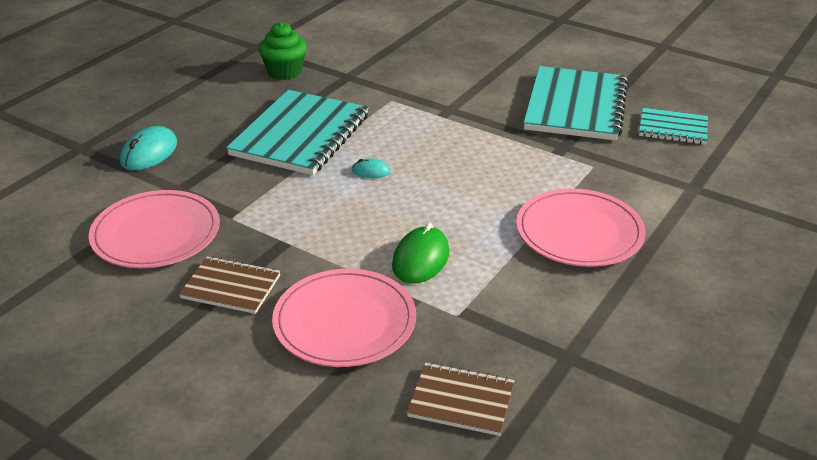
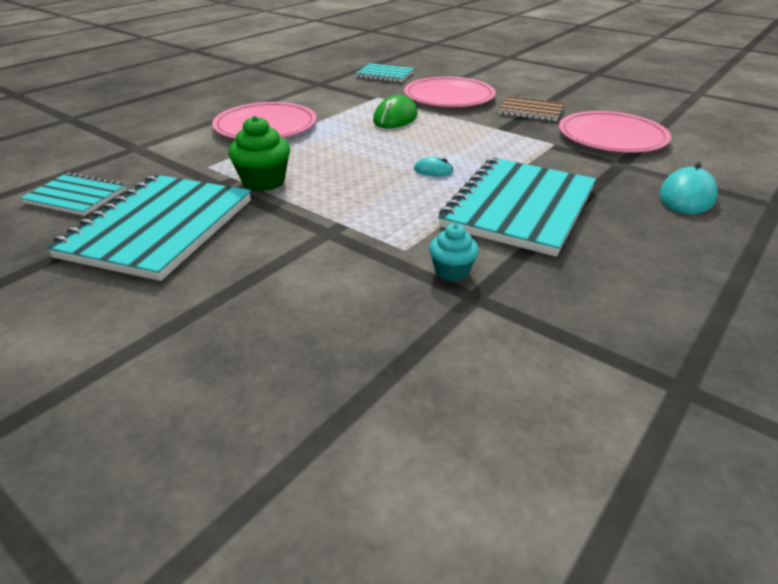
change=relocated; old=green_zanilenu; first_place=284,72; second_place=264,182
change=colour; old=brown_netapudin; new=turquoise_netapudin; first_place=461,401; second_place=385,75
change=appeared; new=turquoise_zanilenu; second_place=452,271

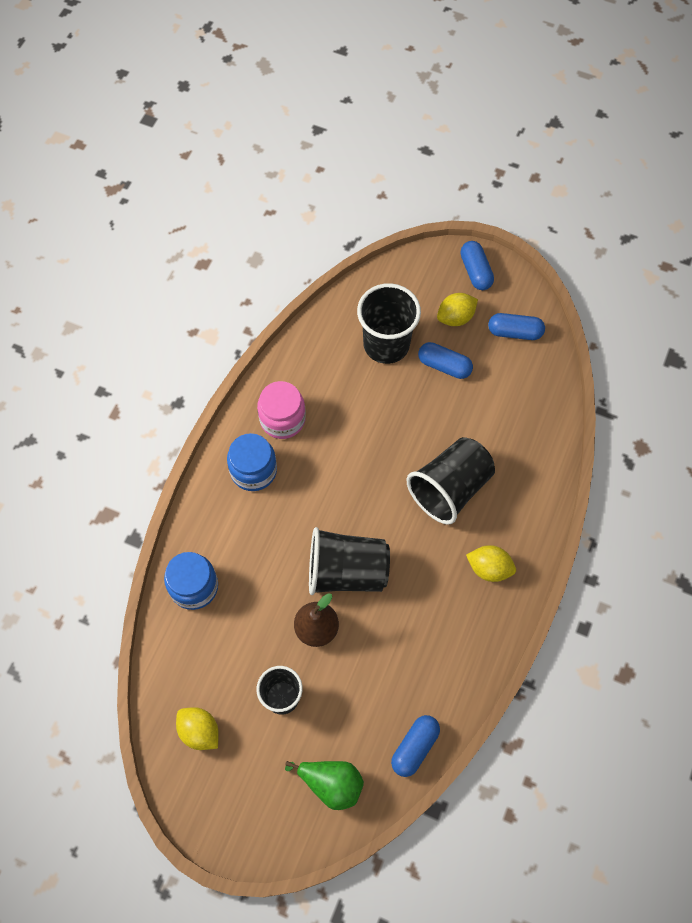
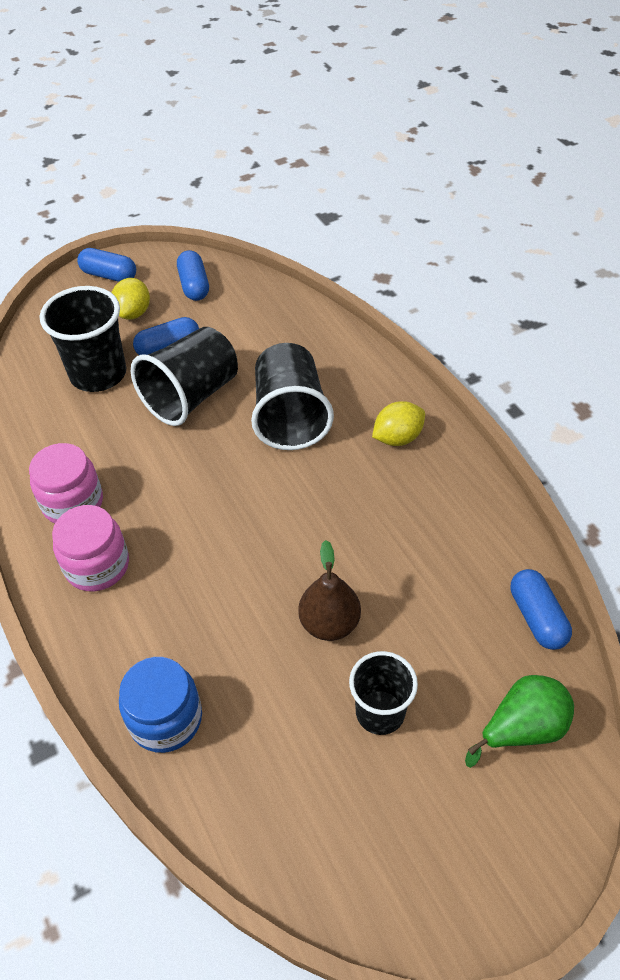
change=colour; old=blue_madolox; new=pink_madolox; first_place=253,470; second_place=97,565
change=relocated; old=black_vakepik; first_place=346,571; second_place=191,396
change=spun; old=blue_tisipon; first_place=514,332; second_place=194,285; degrees=-60
change=missing; old=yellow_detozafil; first_place=199,731

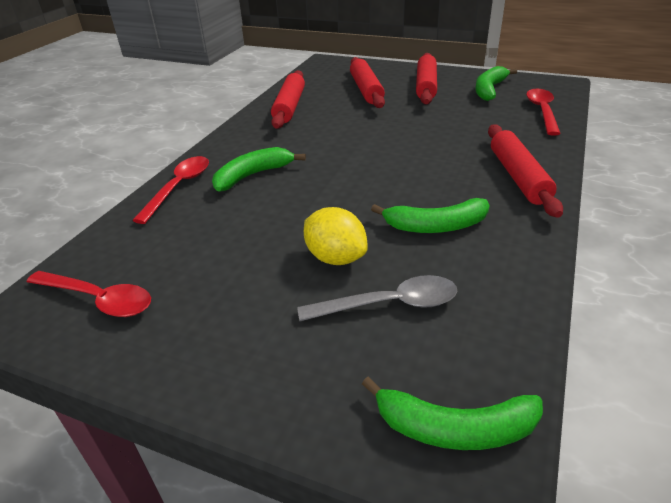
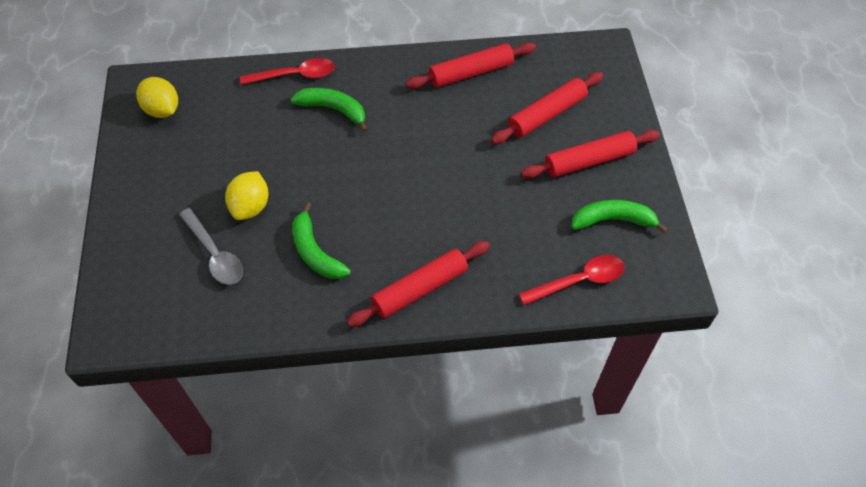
change=exchanged; old=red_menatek; new=yellow_detozafil; first_place=98,299; second_place=162,110
change=missing; old=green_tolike; first_place=455,428

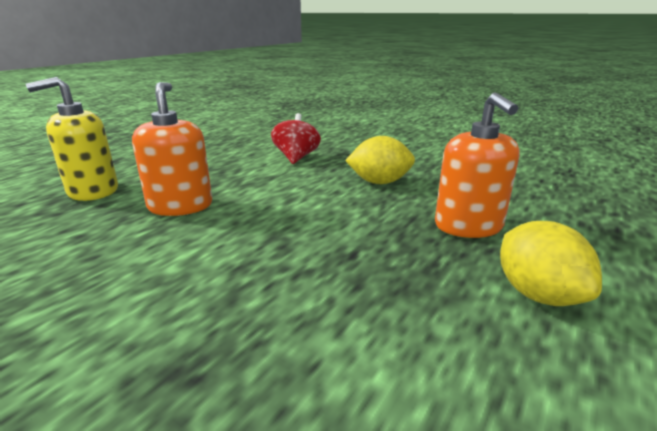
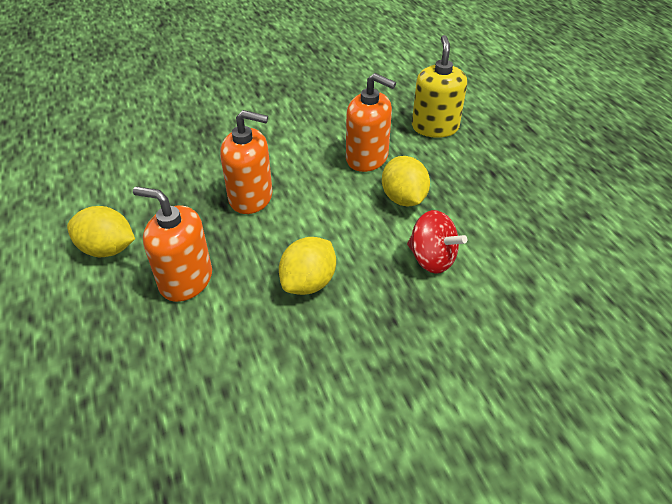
change=appeared; new=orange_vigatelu; second_place=251,197
change=appeared; new=yellow_detozafil; second_place=403,198

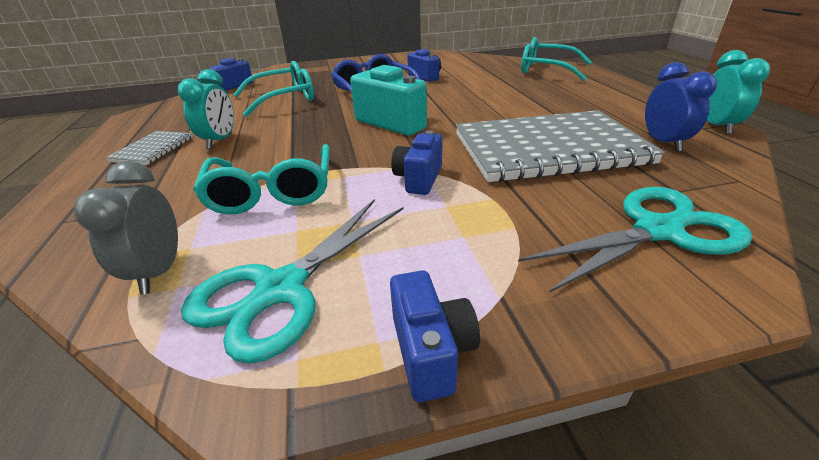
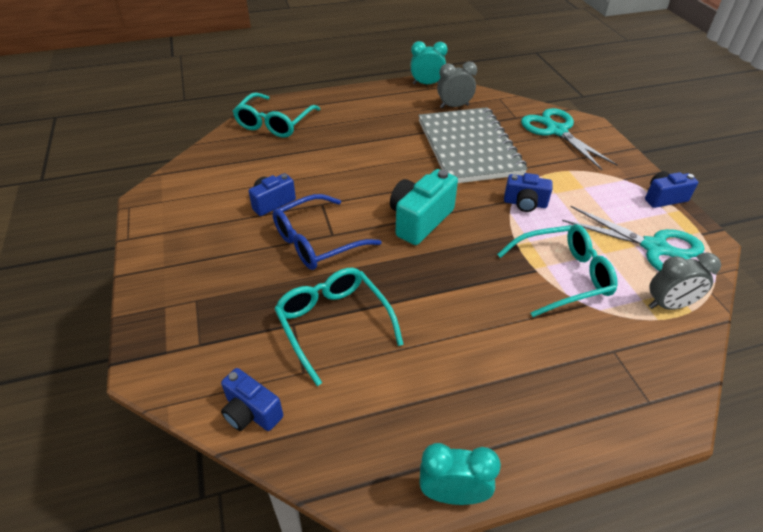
change=relocated; old=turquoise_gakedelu; first_place=220,141; second_place=452,494
change=colour; old=blue_gakedelu; new=grey_gakedelu; first_place=663,143; second_place=454,106
change=missing; old=grey_netapudin; first_place=153,149

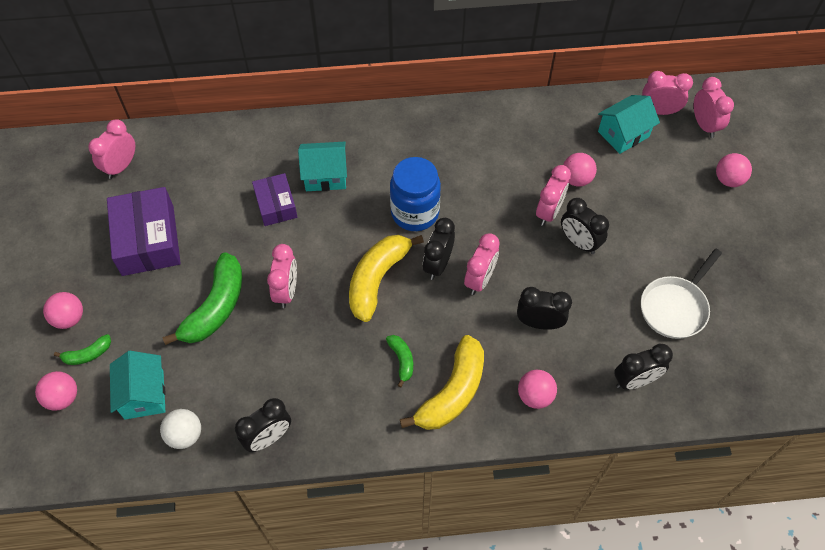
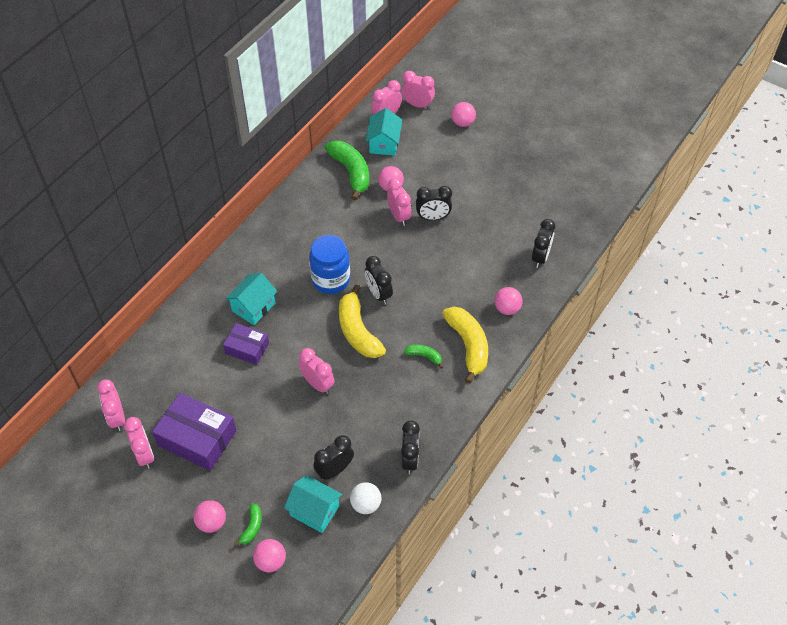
change=relocated; old=pink_gakedelu; first_place=480,280; second_place=145,455
change=relocated; old=black_gakedelu; first_place=539,323; second_place=334,470
change=relocated; old=green_tolike; first_place=216,307; second_place=351,172
change=missing; old=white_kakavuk; first_place=675,307

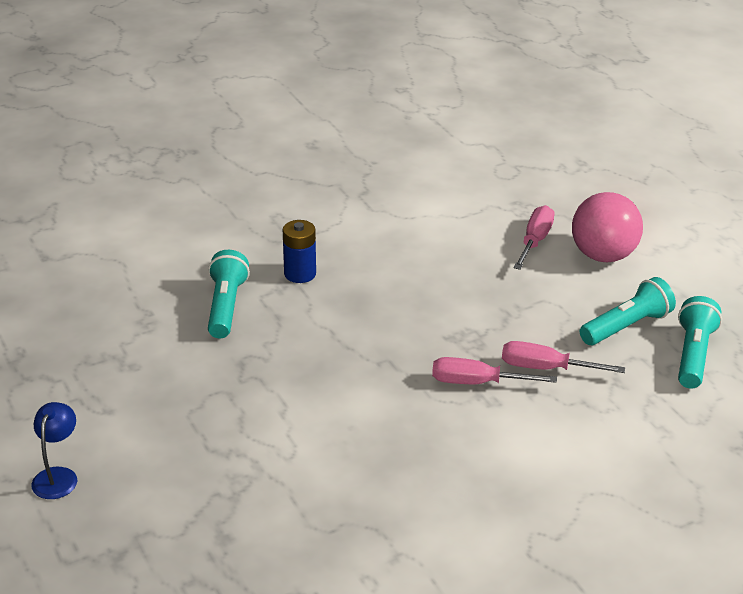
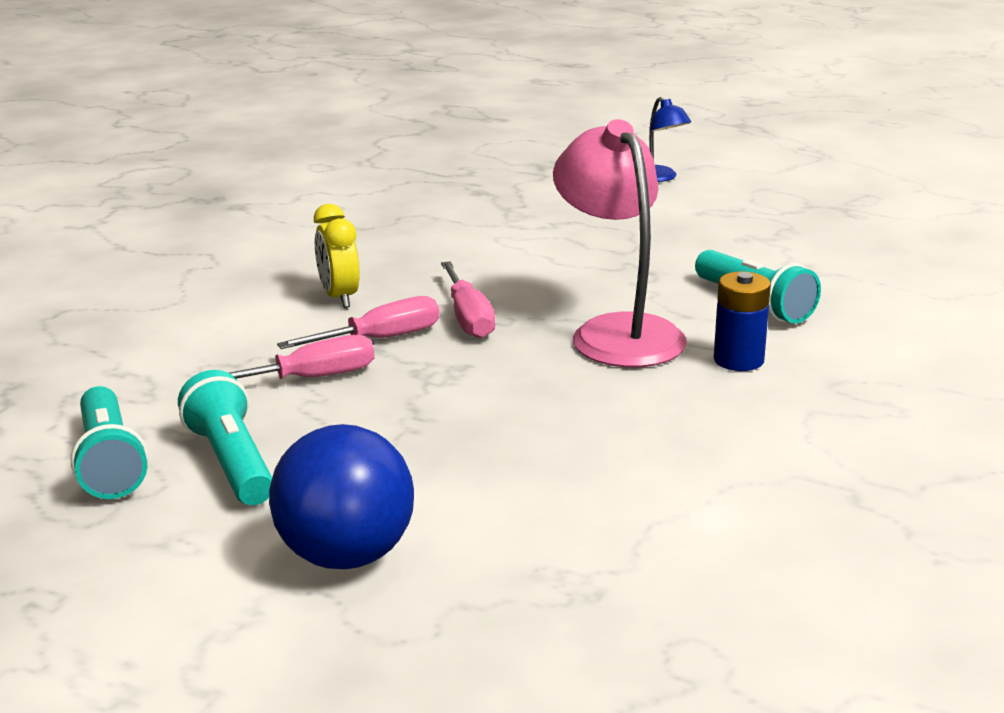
change=spun; old=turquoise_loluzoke; first_place=626,326; second_place=232,462; degrees=135
change=colour; old=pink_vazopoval; new=blue_vazopoval; first_place=603,256; second_place=346,556
change=appeared; new=yellow_gakedelu; second_place=339,297
change=relocated; old=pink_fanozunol; first_place=534,241; second_place=468,318
change=appeared; new=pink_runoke; second_place=617,332

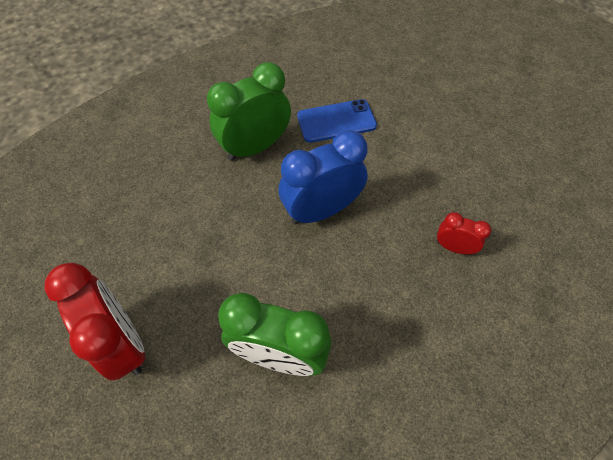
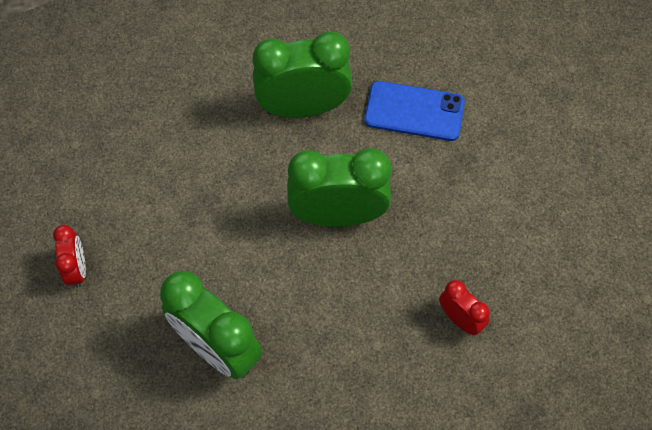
change=size; old=red_gakedelu; first_place=123,342; second_place=77,269; factor=0.51
change=colour; old=blue_gakedelu; new=green_gakedelu; first_place=321,210; second_place=338,215

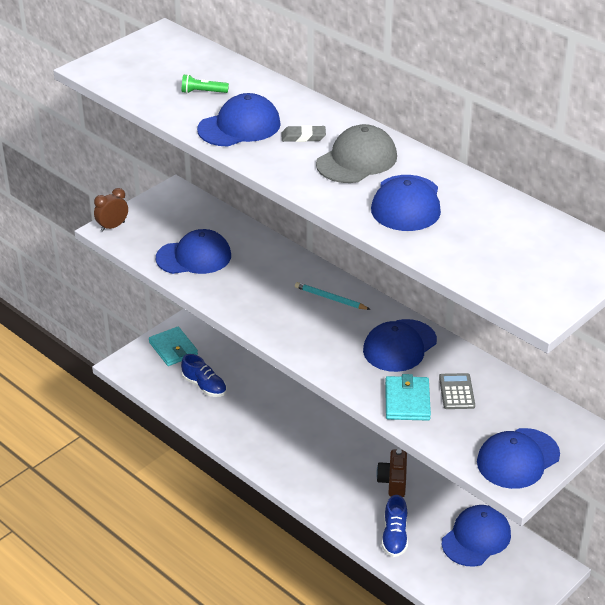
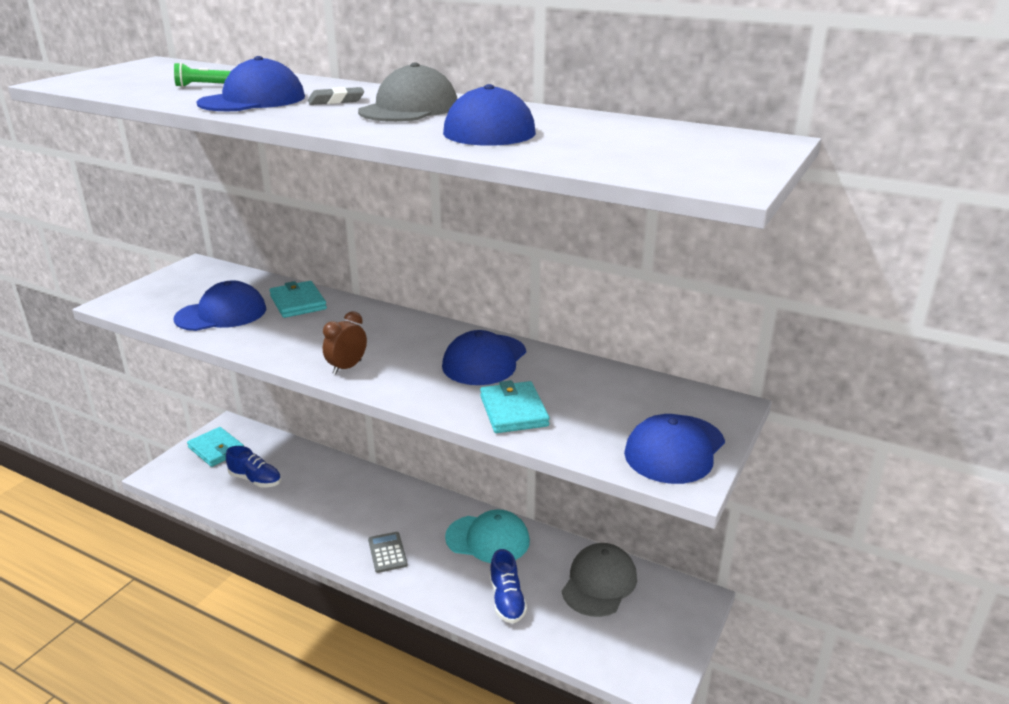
change=appeared; new=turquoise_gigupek; second_place=298,302
change=relocated; old=brown_gakedelu; first_place=112,226; second_place=347,367
change=relocated; old=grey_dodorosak; first_place=456,392; second_place=387,552
change=exchanged; old=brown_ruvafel; new=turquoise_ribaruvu; first_place=393,481; second_place=488,539
change=colour; old=blue_ribaruvu; new=grey_ribaruvu; first_place=476,538; second_place=599,583
change=missing; old=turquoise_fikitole; first_place=330,298

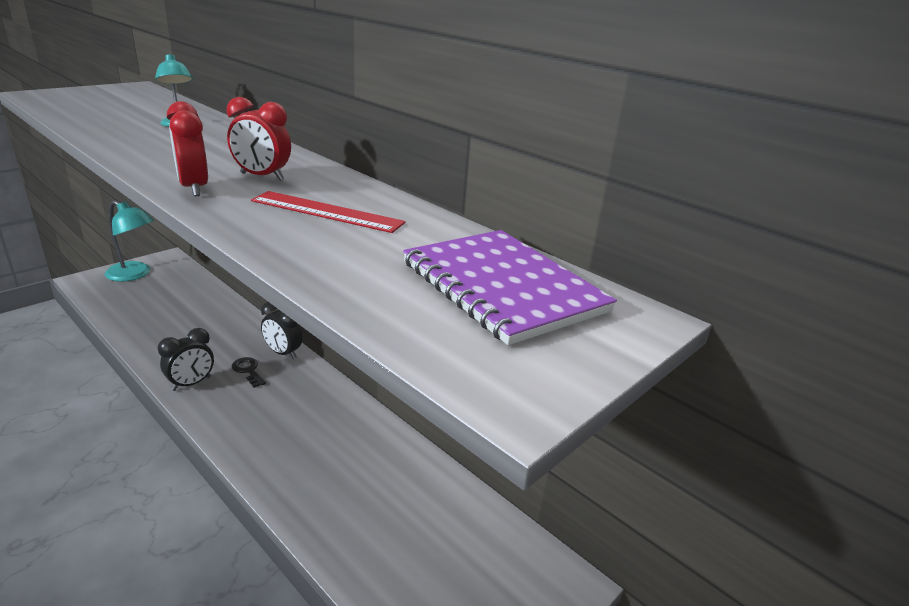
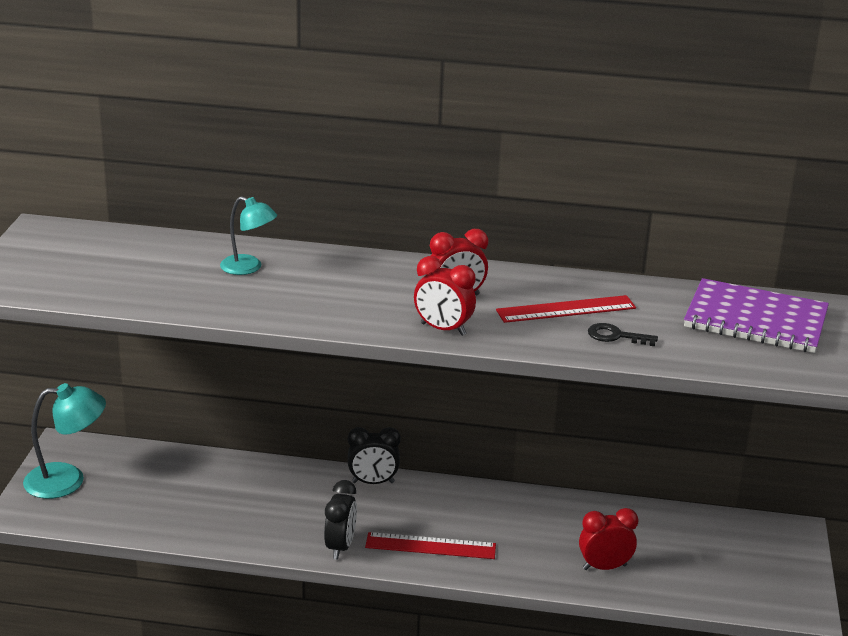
change=appeared; new=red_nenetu; second_place=430,546
change=appeared; new=red_gakedelu; second_place=604,567
change=relocated; old=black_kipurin; first_place=248,371; second_place=616,336

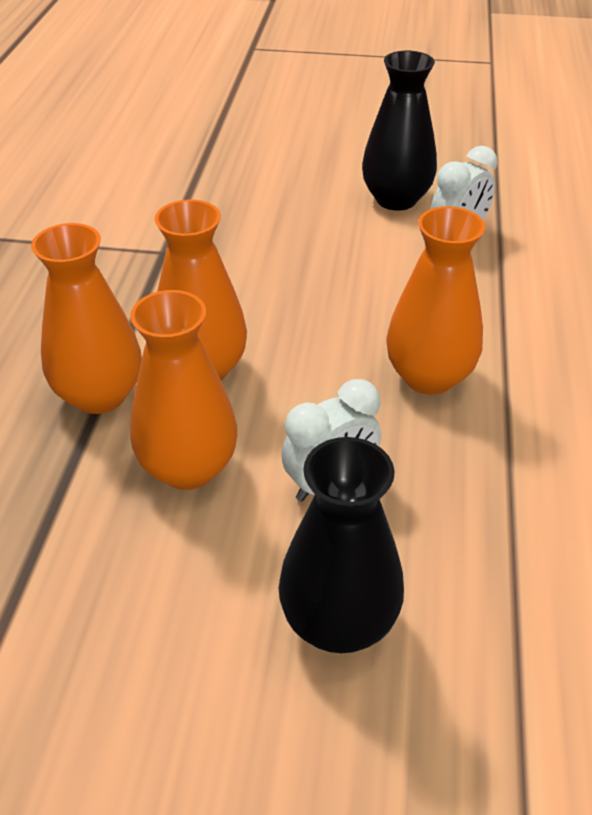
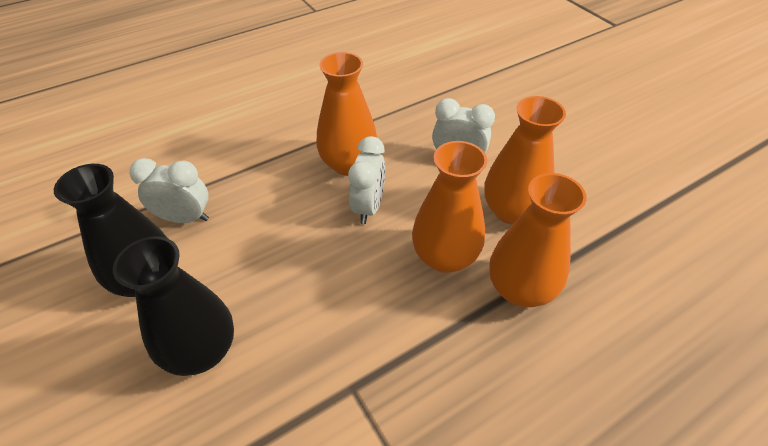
change=relocated; old=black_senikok; first_place=339,621; second_place=202,350
change=appeared; new=white_gakedelu; second_place=368,207

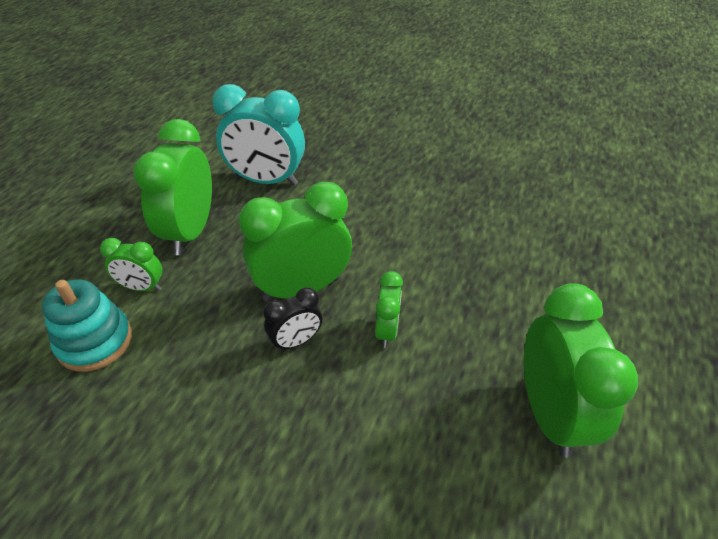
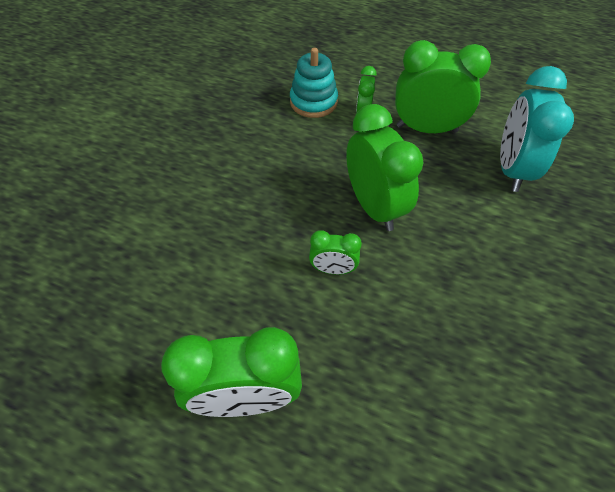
change=missing; old=black_gakedelu; first_place=296,341

